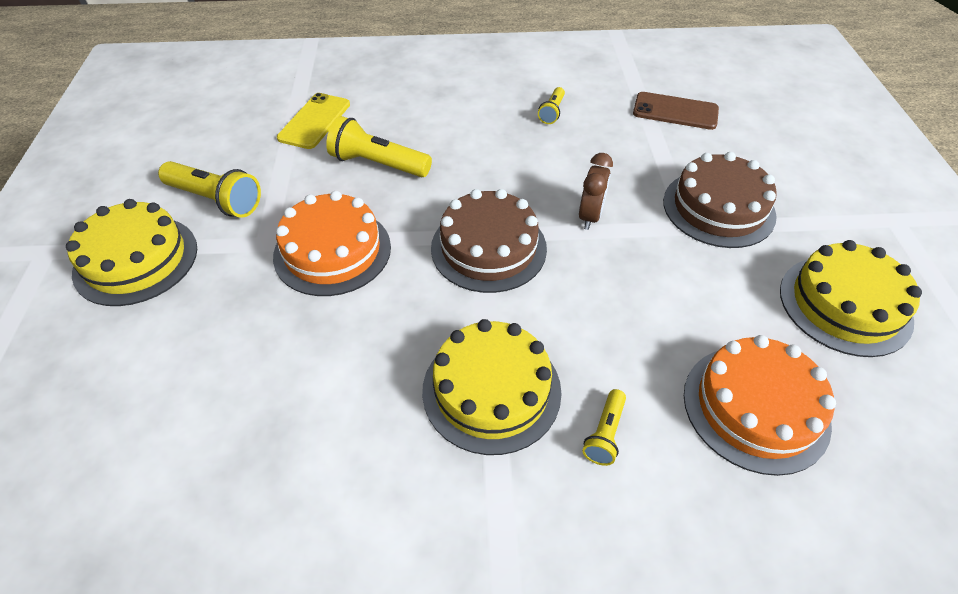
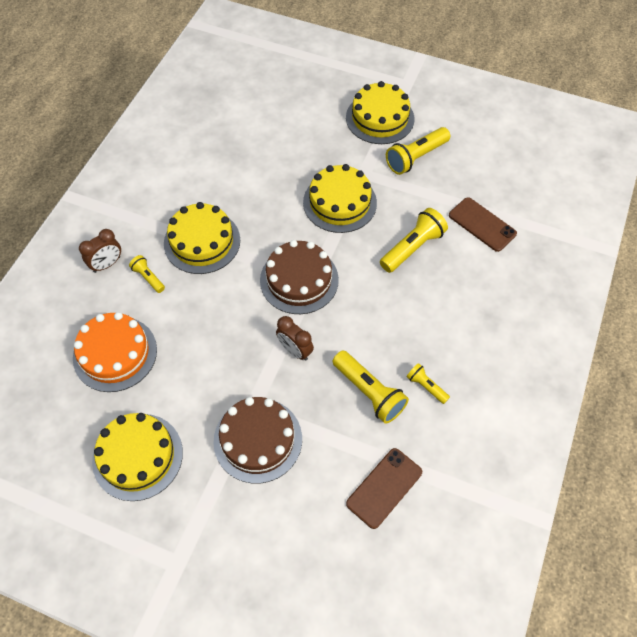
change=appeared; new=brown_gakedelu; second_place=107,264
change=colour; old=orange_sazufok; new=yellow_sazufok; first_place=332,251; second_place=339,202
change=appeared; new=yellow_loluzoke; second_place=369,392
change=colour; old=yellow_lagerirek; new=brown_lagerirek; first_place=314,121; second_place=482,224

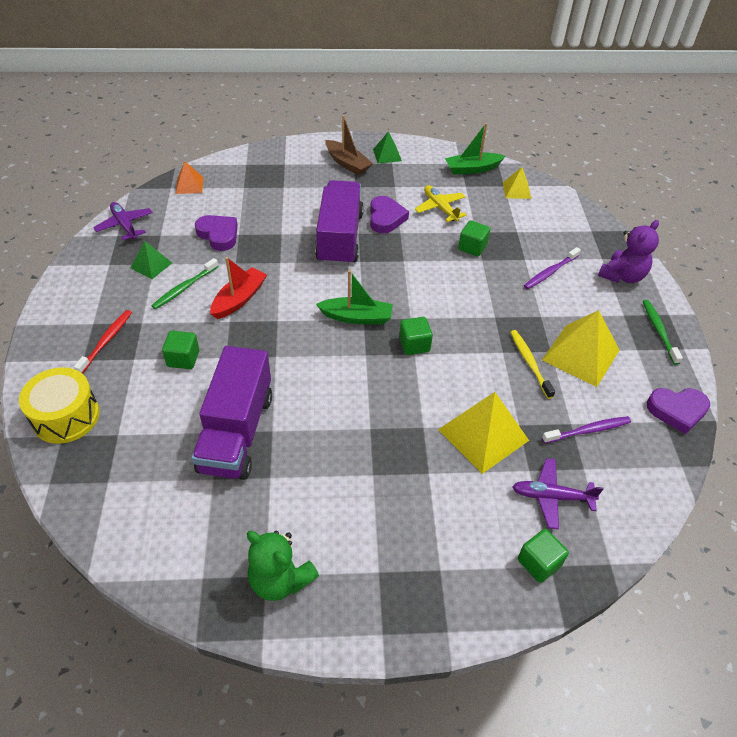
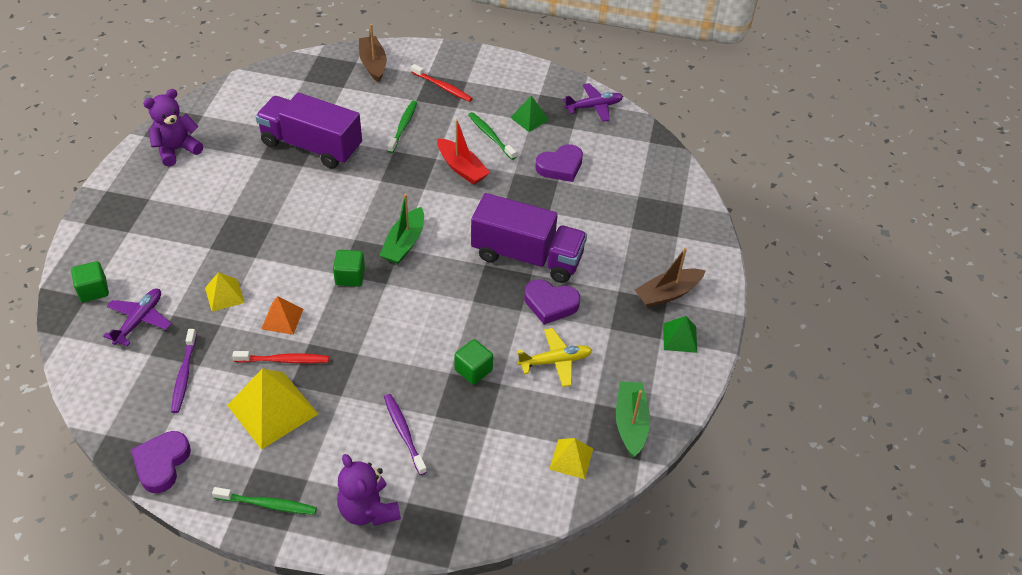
change=colour; old=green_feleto; new=purple_feleto; first_place=280,579; second_place=177,150
change=size; old=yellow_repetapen; first_place=483,434; second_place=224,295; factor=0.55
change=colour; old=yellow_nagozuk; new=red_nagozuk; first_place=529,363; second_place=284,360
change=relocated; old=orange_repetapen; first_place=189,185; second_place=282,319
change=exchanged; old=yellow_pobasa; new=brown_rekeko; first_place=66,416; second_place=373,64
change=exchanged; old=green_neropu; new=green_nagozuk; first_place=183,359; second_place=403,126

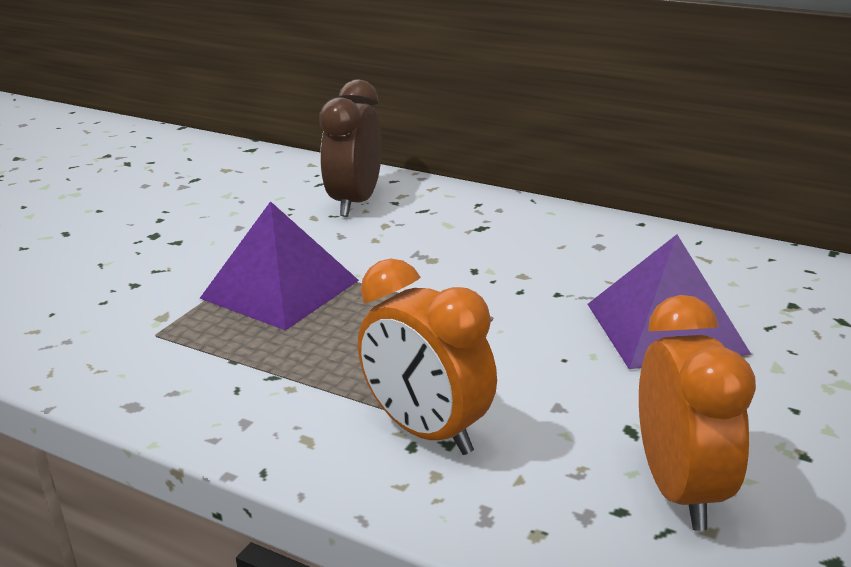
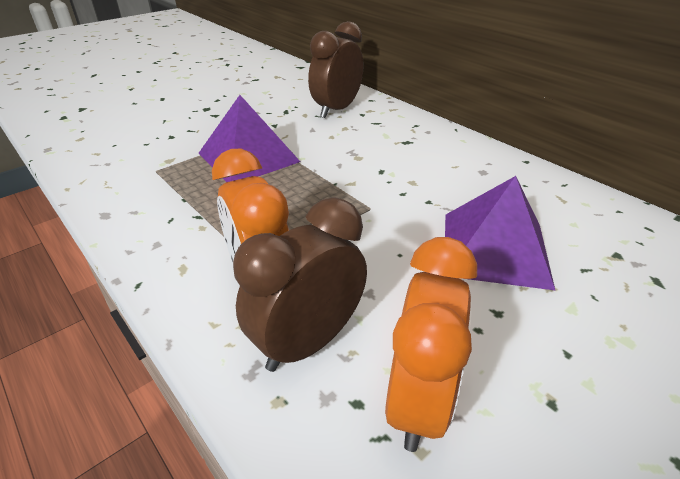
change=appeared; new=brown_gakedelu; second_place=307,342

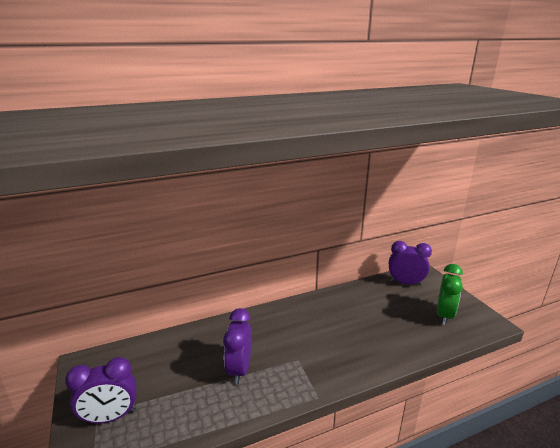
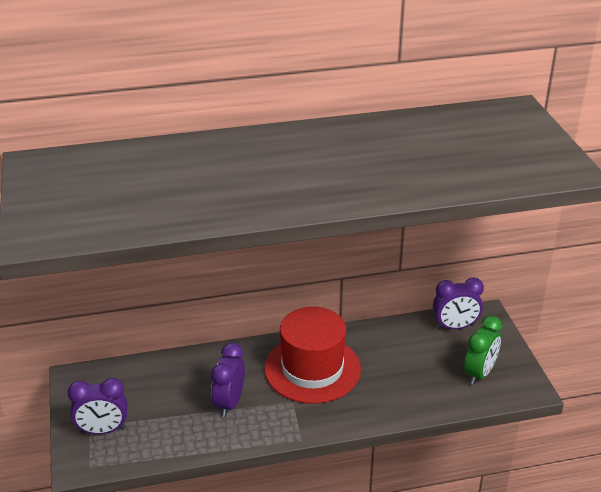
change=appeared; new=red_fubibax; second_place=312,369
change=spun; old=purple_gakedelu; first_place=405,283; second_place=455,327; degrees=150

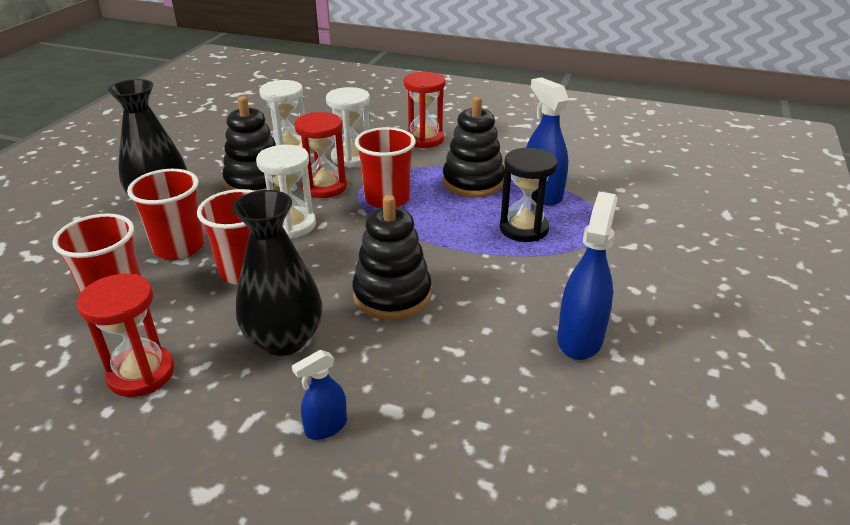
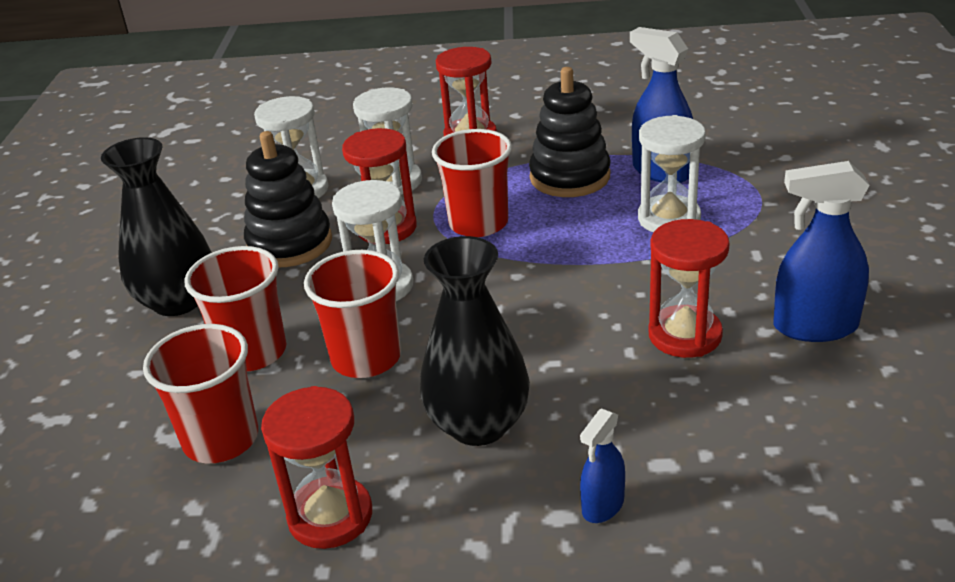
change=colour; old=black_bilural; new=white_bilural; first_place=523,229; second_place=669,218
change=appeared; new=red_bilural; second_place=685,335
change=spun; old=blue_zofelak; first_place=580,338; second_place=814,327; degrees=-90
change=missing; old=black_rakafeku; first_place=392,295

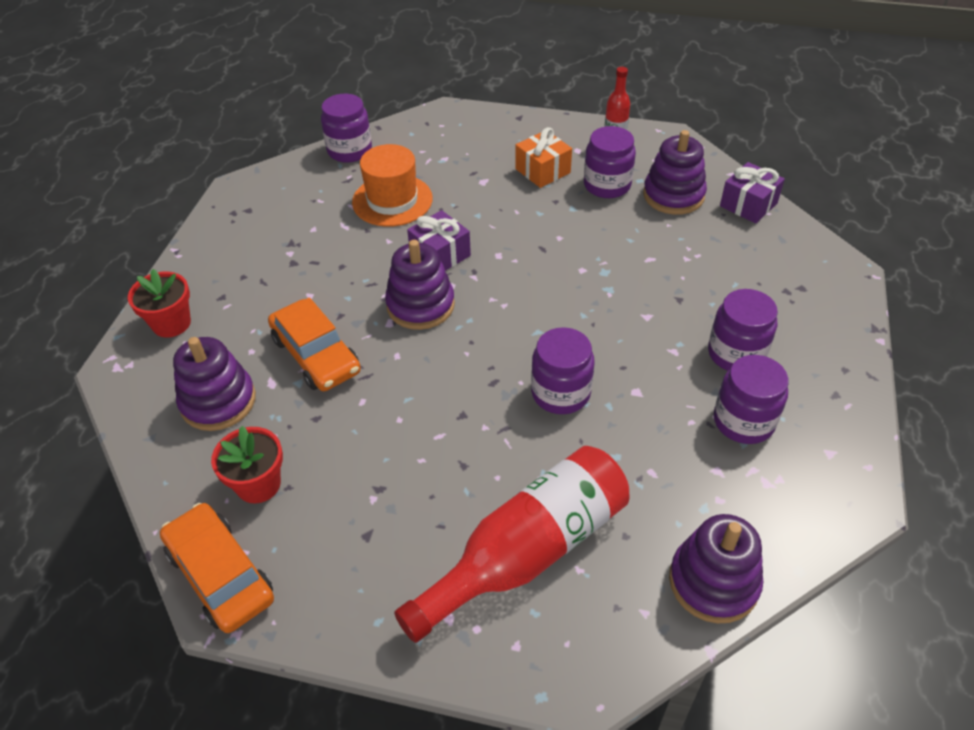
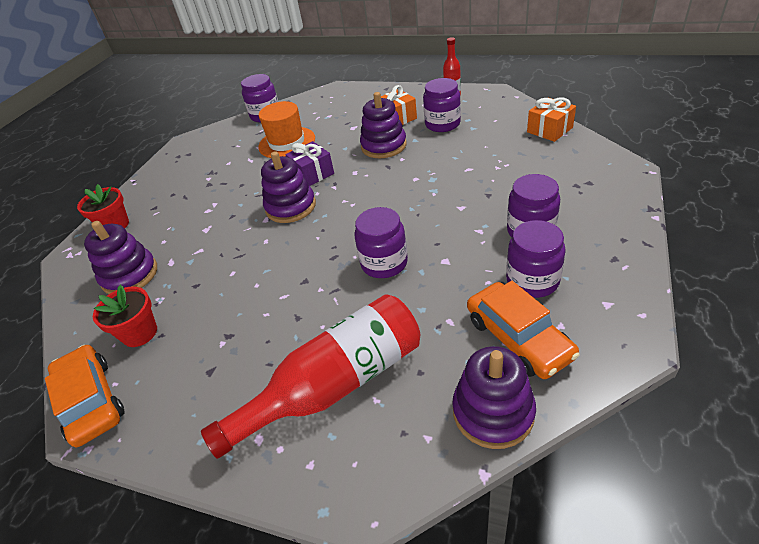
change=relocated; old=purple_rakafeku; first_place=673,195; second_place=383,146
change=relocated; old=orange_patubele; first_place=316,355; second_place=518,338
change=colour; old=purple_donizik; new=orange_donizik; first_place=748,205; second_place=549,130

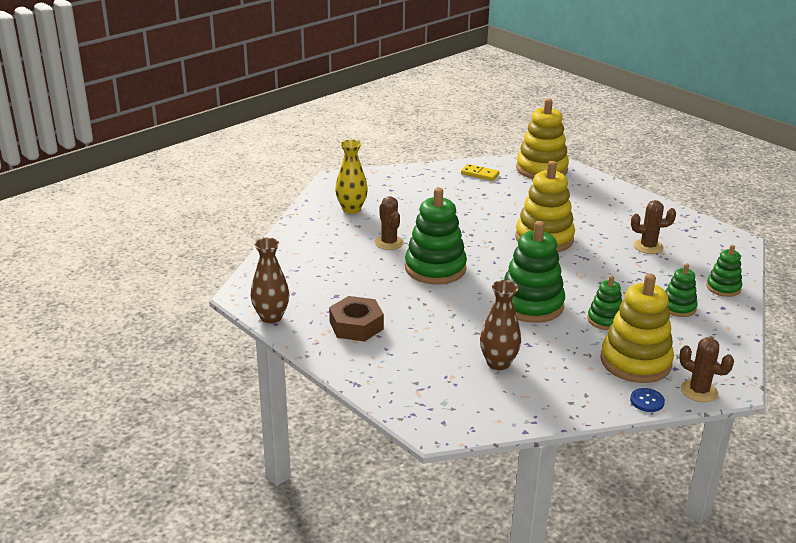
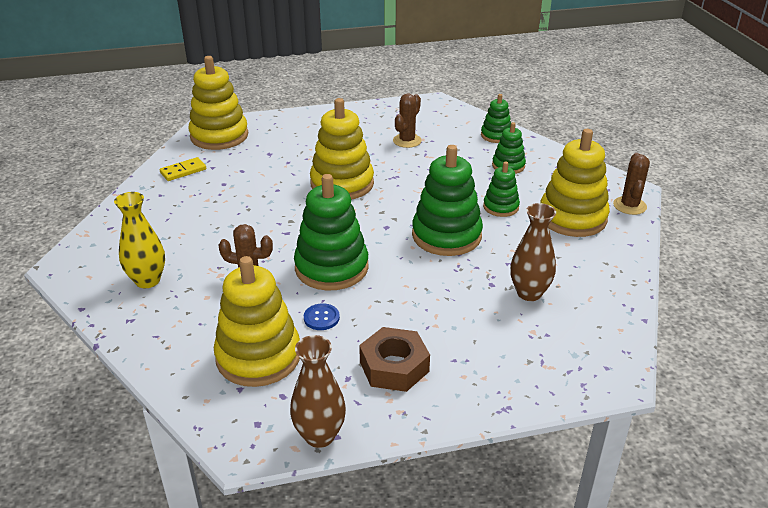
change=appeared; new=yellow_rakafeku; second_place=258,356
change=relocated; old=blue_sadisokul; first_place=647,401; second_place=321,318
change=spun; old=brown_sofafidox; first_place=699,391; second_place=629,206; degrees=-60

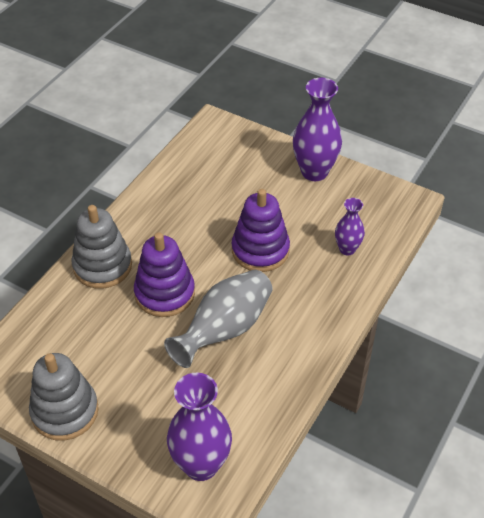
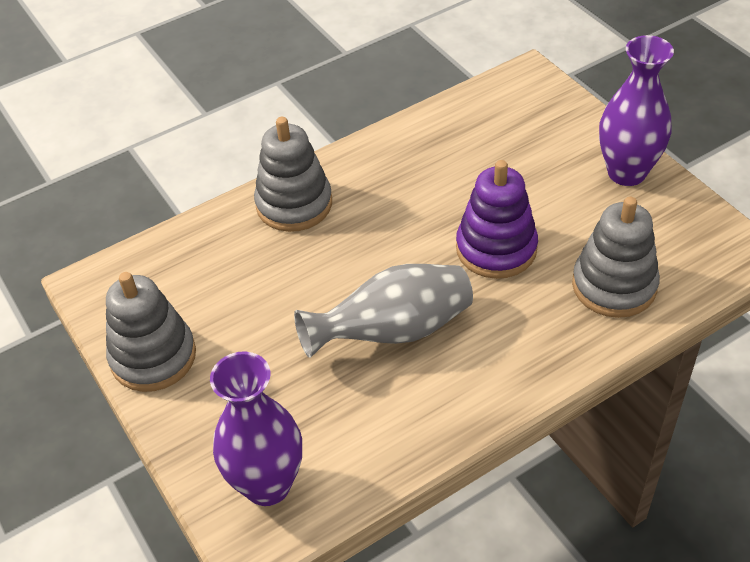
change=exchanged; old=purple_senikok; new=grey_rakafeku; first_place=347,249; second_place=614,285
change=missing; old=purple_rakafeku; first_place=164,293

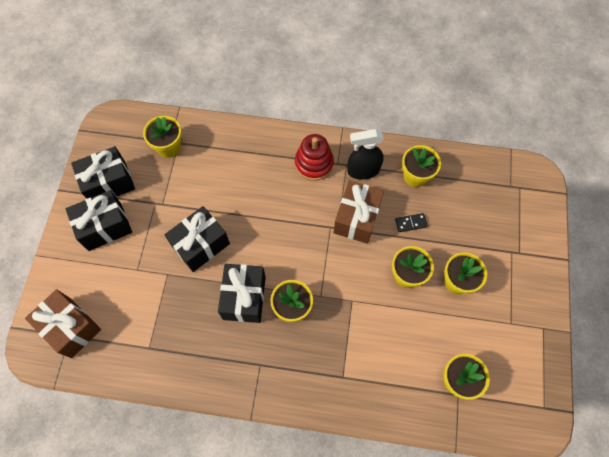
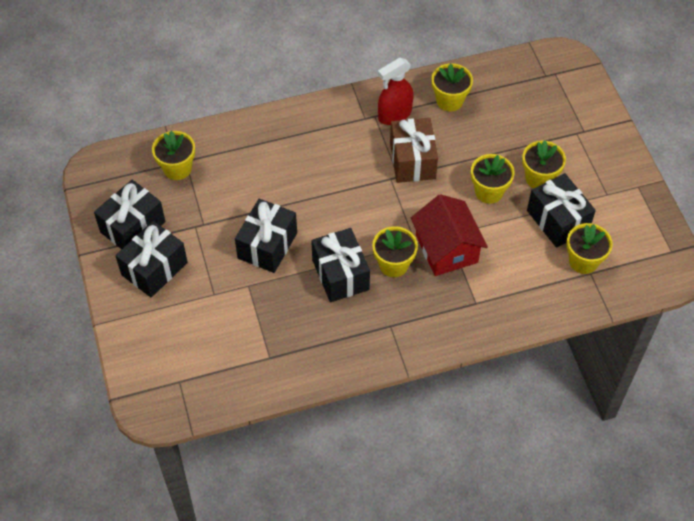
change=colour; old=black_zofelak; new=red_zofelak; first_place=363,170; second_place=394,115
change=appeared; new=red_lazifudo; second_place=446,249
change=appeared; new=black_donizik; second_place=557,220
change=missing; old=brown_donizik; first_place=71,327
change=missing; old=red_rakafeku; first_place=314,163
change=missing; old=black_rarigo; first_place=411,223

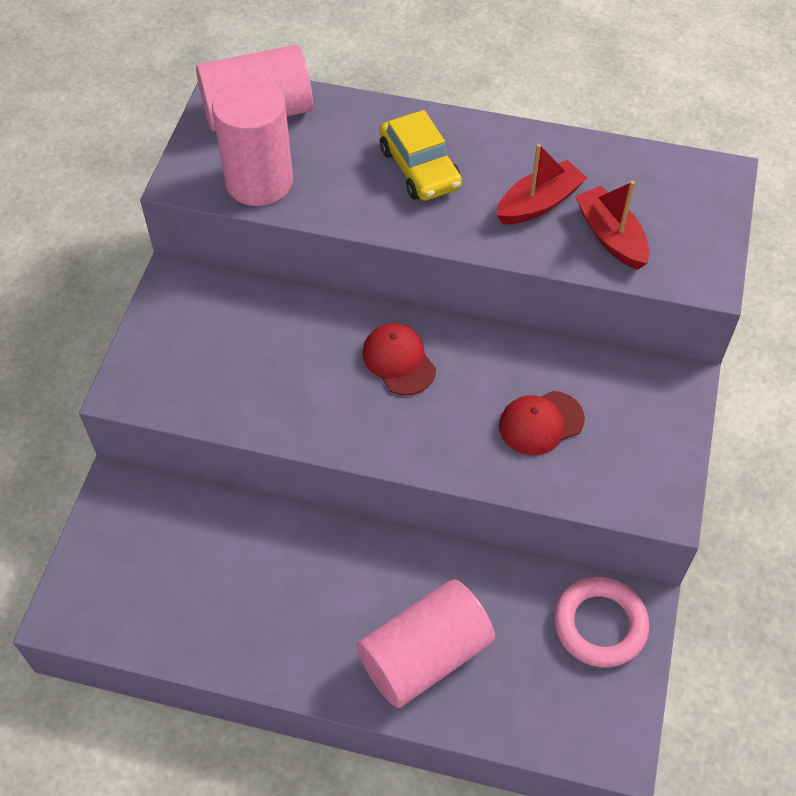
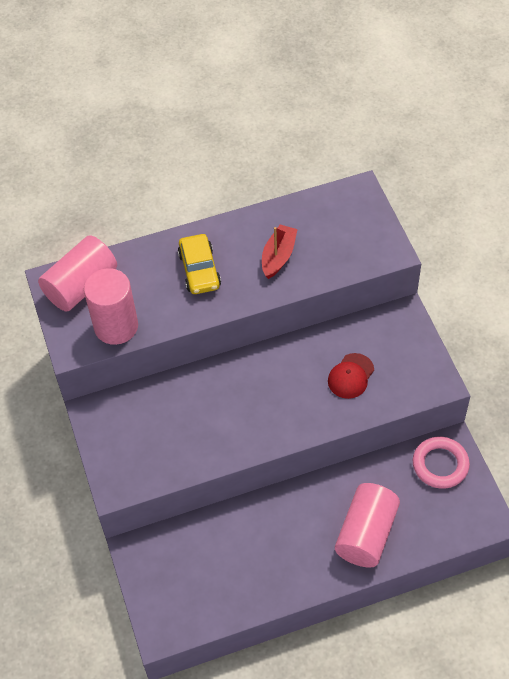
change=spun; old=yellow_patubele; first_place=420,168; second_place=199,270; degrees=45
change=missing; old=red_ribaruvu; first_place=398,361
change=missing; old=red_rekeko; first_place=611,236

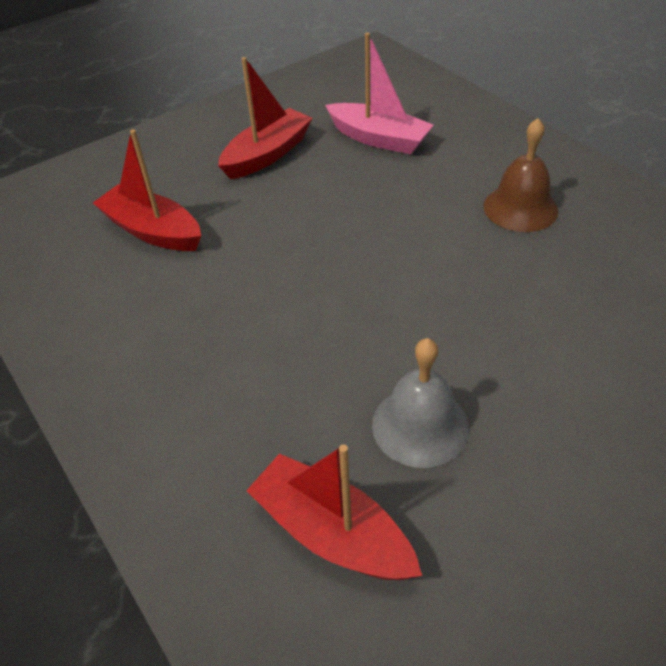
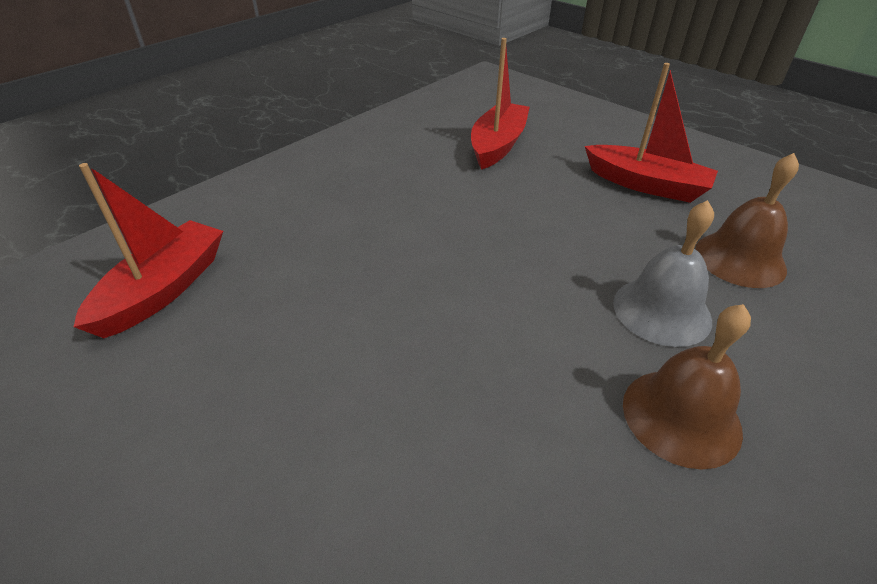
change=relocated; old=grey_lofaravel; first_place=420,426; second_place=662,311
change=exchanged; old=pink_rekeko; new=brown_lofaravel; first_place=378,139; second_place=740,259

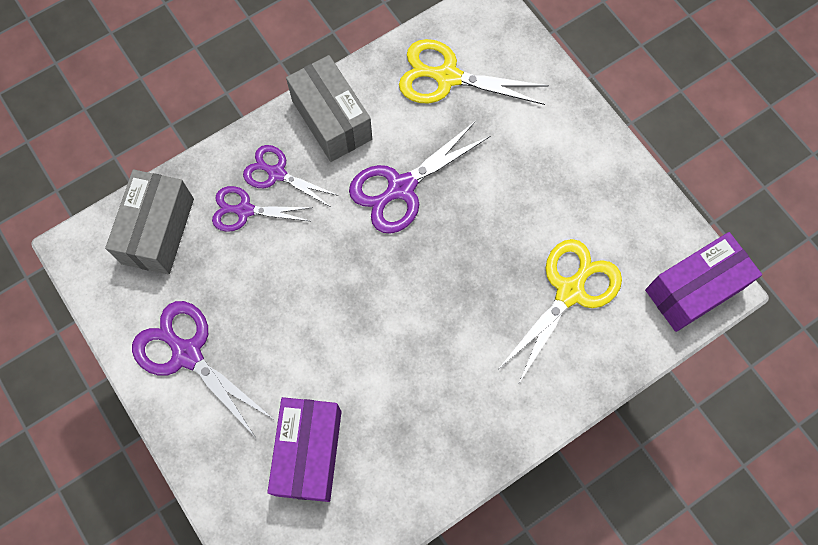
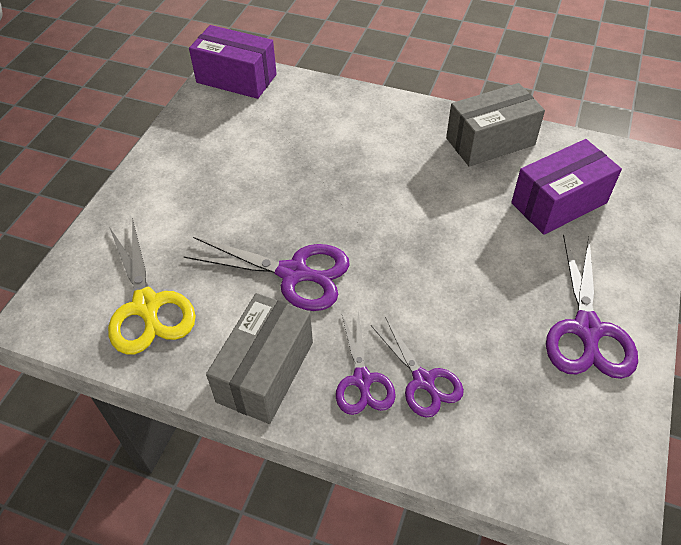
change=relocated; old=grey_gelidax; first_place=158,231; second_place=490,141
change=missing; old=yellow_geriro; first_place=569,292

